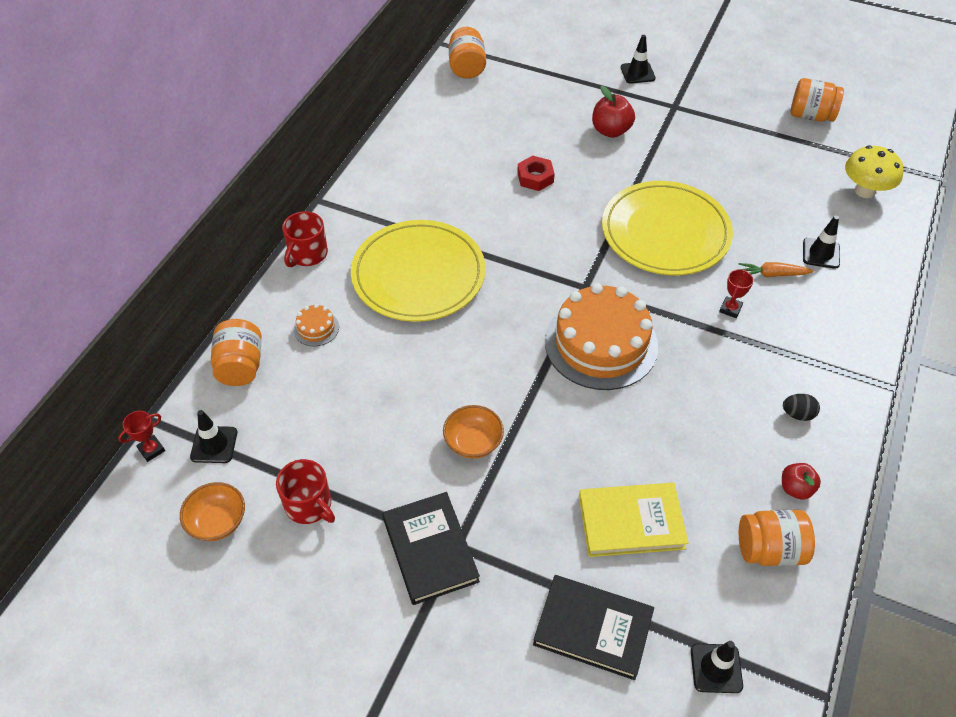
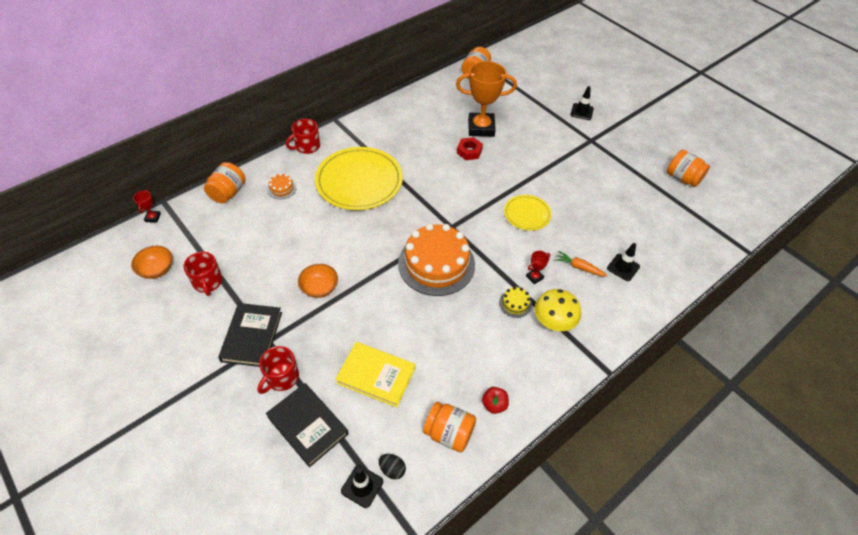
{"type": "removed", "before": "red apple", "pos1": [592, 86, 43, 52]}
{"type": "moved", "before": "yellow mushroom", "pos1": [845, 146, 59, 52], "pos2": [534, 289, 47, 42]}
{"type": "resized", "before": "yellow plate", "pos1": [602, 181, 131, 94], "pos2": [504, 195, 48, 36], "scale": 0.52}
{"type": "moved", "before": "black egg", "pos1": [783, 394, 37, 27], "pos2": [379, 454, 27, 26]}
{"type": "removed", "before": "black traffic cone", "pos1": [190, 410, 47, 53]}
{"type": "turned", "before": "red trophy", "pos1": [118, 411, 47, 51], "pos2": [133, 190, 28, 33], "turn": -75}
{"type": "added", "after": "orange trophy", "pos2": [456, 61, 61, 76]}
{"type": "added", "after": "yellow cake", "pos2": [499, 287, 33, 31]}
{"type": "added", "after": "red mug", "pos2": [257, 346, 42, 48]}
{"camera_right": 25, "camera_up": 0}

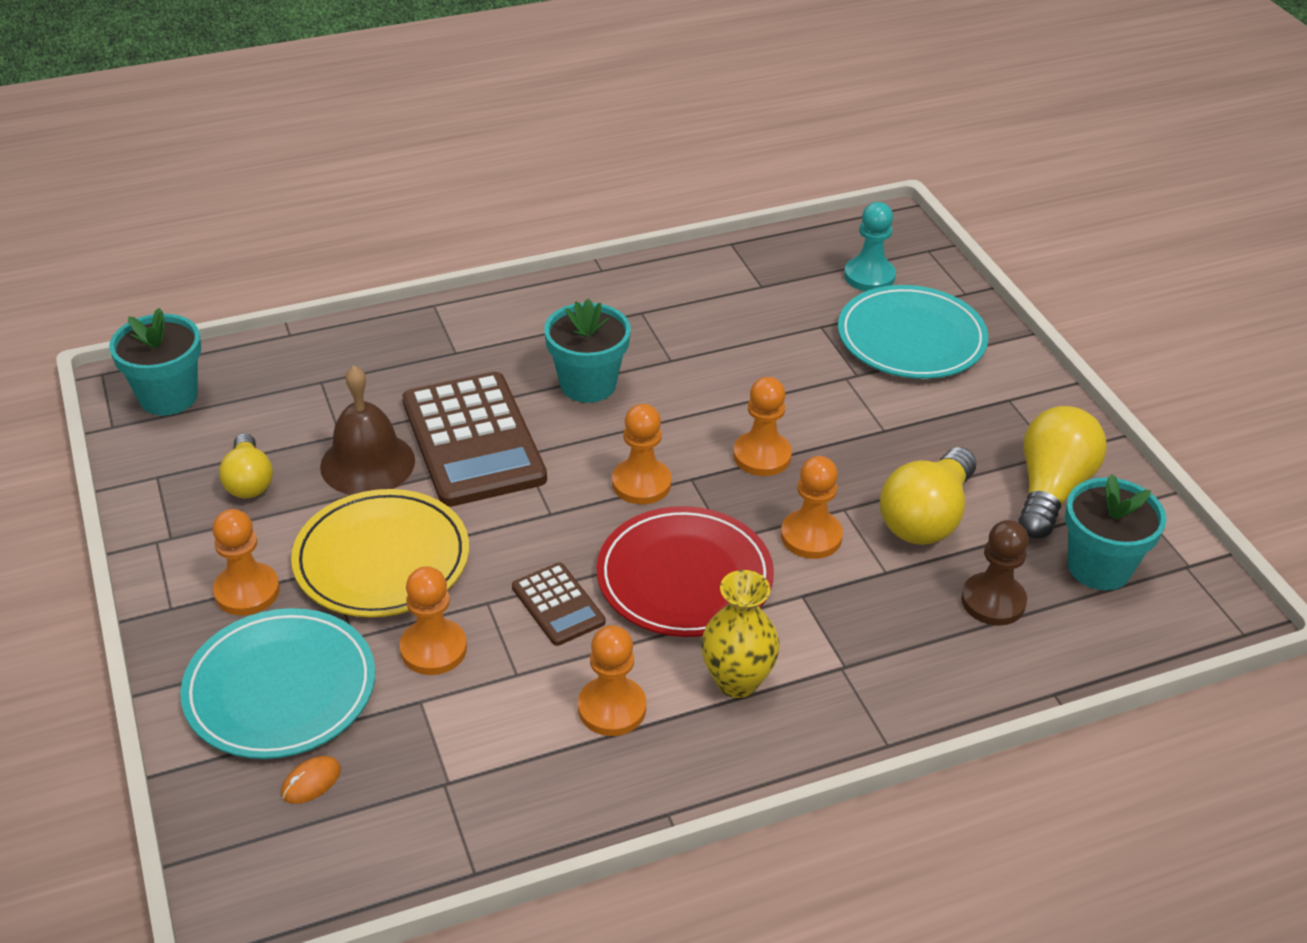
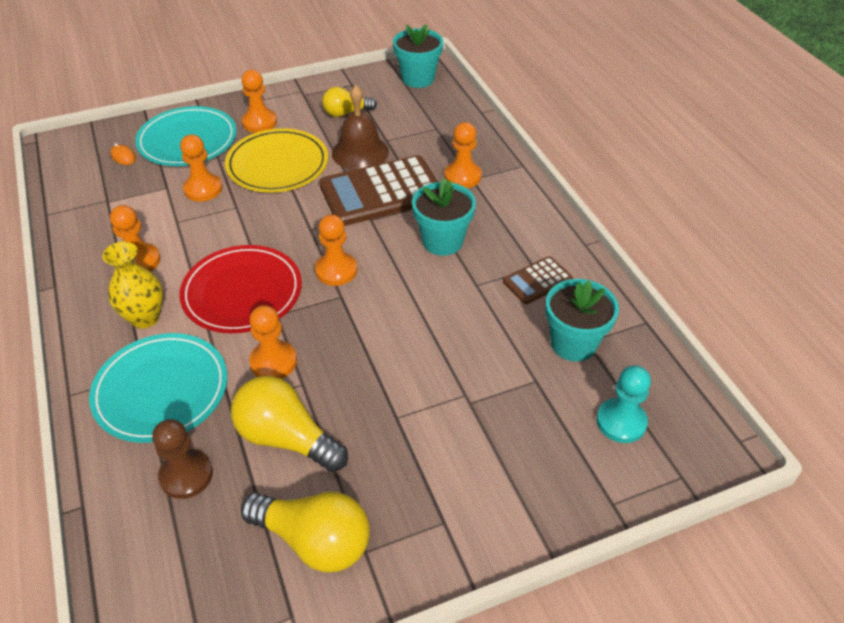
{"type": "moved", "before": "turquoise plate", "pos1": [838, 285, 150, 94], "pos2": [89, 333, 138, 110]}
{"type": "moved", "before": "orange pawn", "pos1": [733, 377, 59, 99], "pos2": [444, 122, 38, 66]}
{"type": "moved", "before": "turquoise flower pot", "pos1": [1065, 474, 101, 117], "pos2": [545, 279, 74, 83]}
{"type": "moved", "before": "brown calculator", "pos1": [512, 563, 93, 83], "pos2": [503, 256, 70, 48]}
{"camera_right": 90, "camera_up": 5}

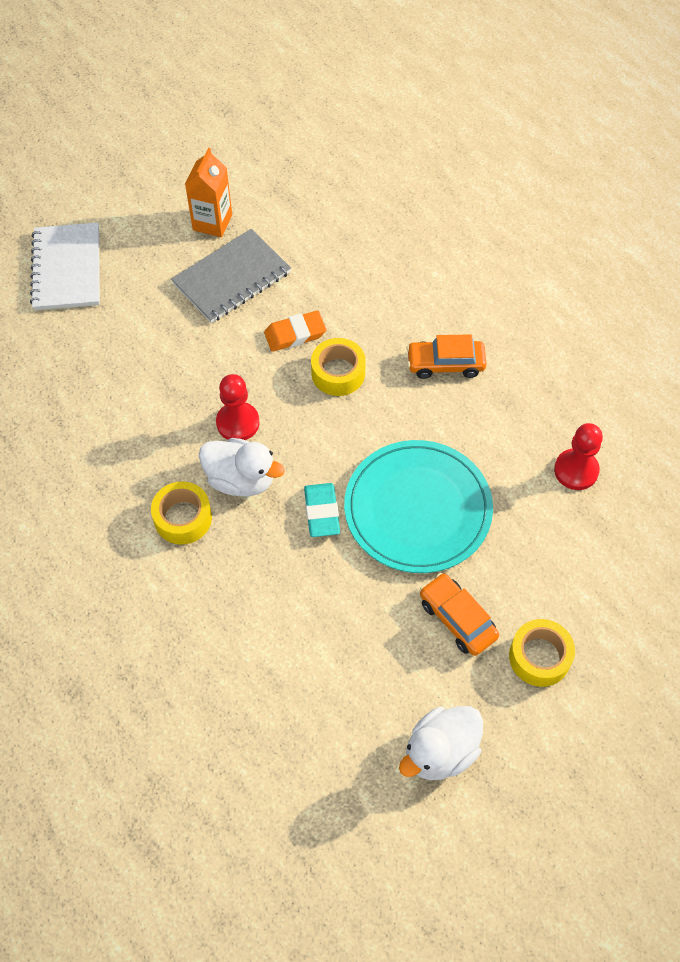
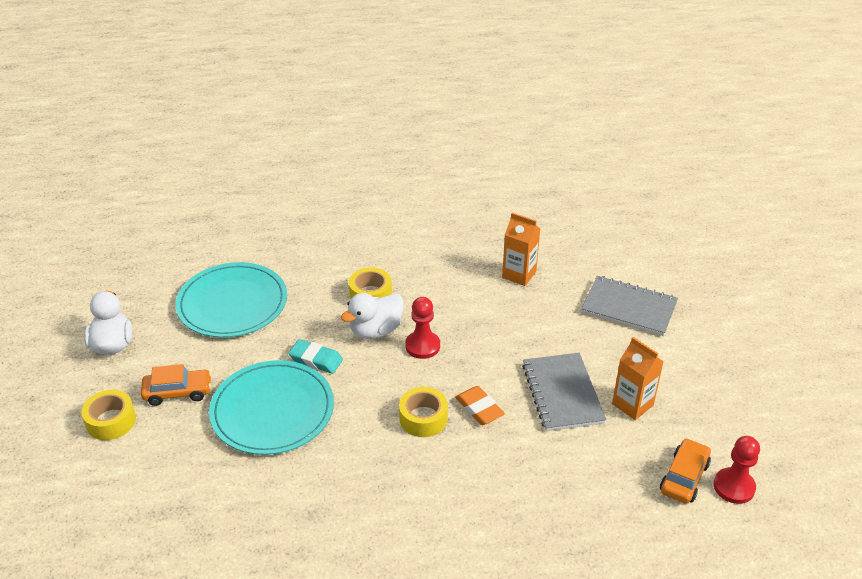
{"type": "recoloured", "before": "white notebook", "after": "grey notebook", "pos1": [30, 223, 70, 87], "pos2": [581, 276, 97, 60]}
{"type": "turned", "before": "orange eraser", "pos1": [264, 311, 62, 41], "pos2": [455, 386, 50, 39], "turn": -45}
{"type": "moved", "before": "orange car", "pos1": [406, 334, 81, 45], "pos2": [660, 438, 51, 66]}
{"type": "moved", "before": "red pawn", "pos1": [554, 423, 49, 67], "pos2": [714, 436, 46, 68]}
{"type": "added", "after": "orange carton", "pos2": [502, 213, 38, 73]}
{"type": "added", "after": "turquoise plate", "pos2": [175, 262, 112, 76]}
{"camera_right": 120, "camera_up": -20}

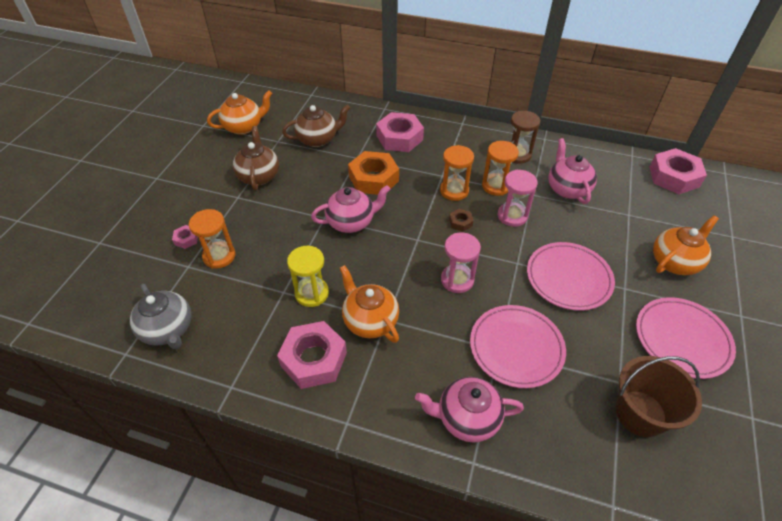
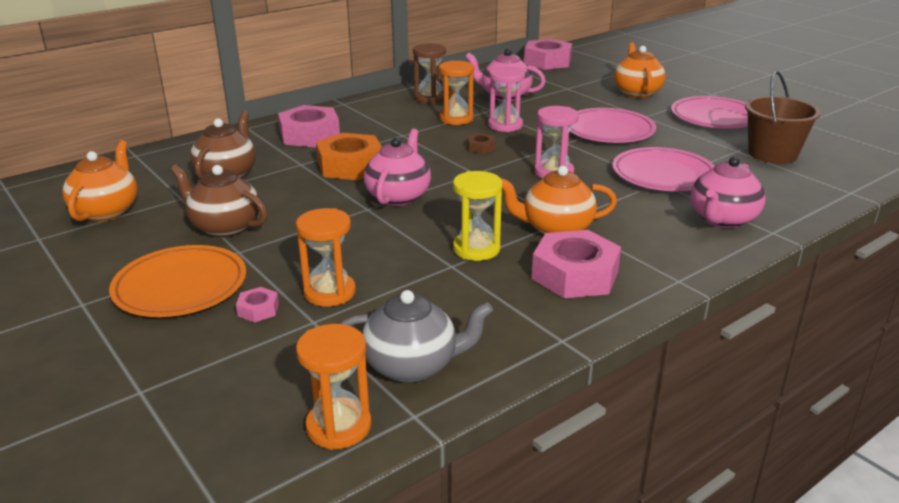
{"type": "moved", "before": "orange hourglass", "pos1": [440, 145, 34, 56], "pos2": [296, 324, 76, 126]}
{"type": "added", "after": "orange plate", "pos2": [109, 245, 137, 72]}
{"camera_right": -55, "camera_up": -20}

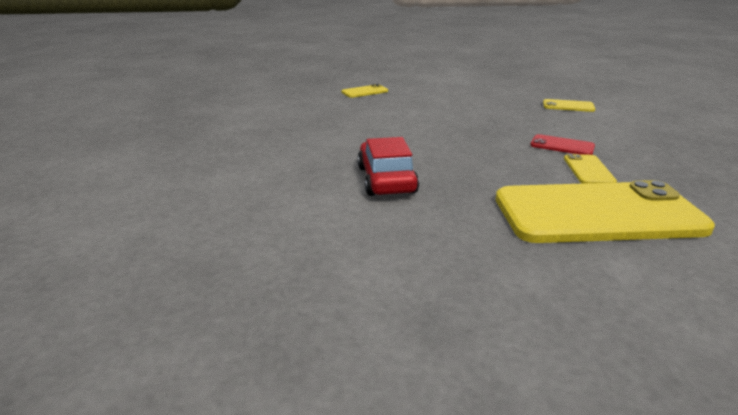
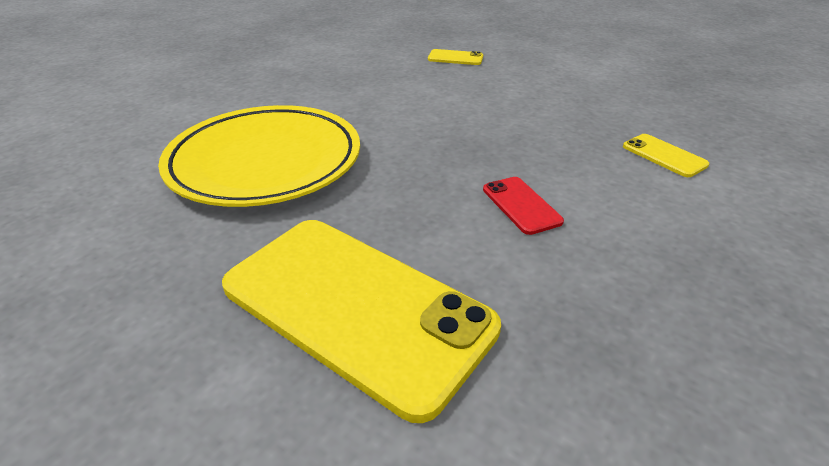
{"type": "replaced", "before": "red car", "after": "yellow plate", "pos1": [358, 137, 61, 59], "pos2": [158, 105, 202, 102]}
{"type": "removed", "before": "yellow phone", "pos1": [564, 154, 53, 30]}
{"camera_right": 40, "camera_up": 10}

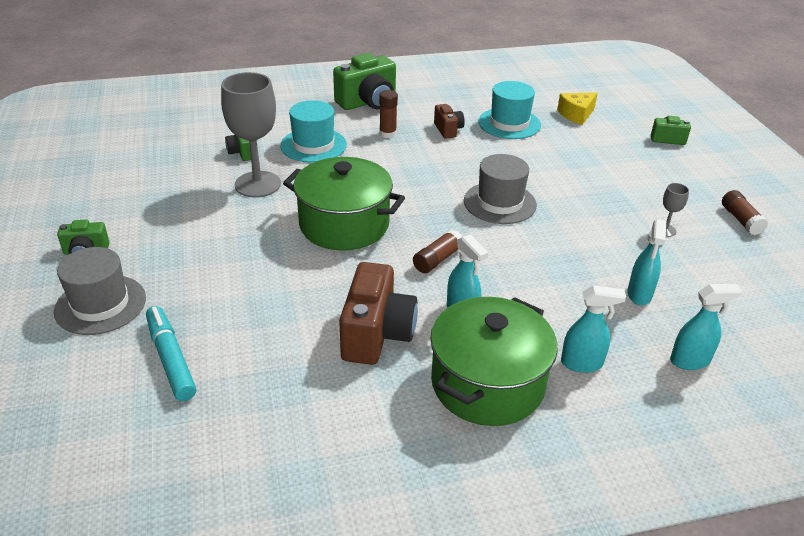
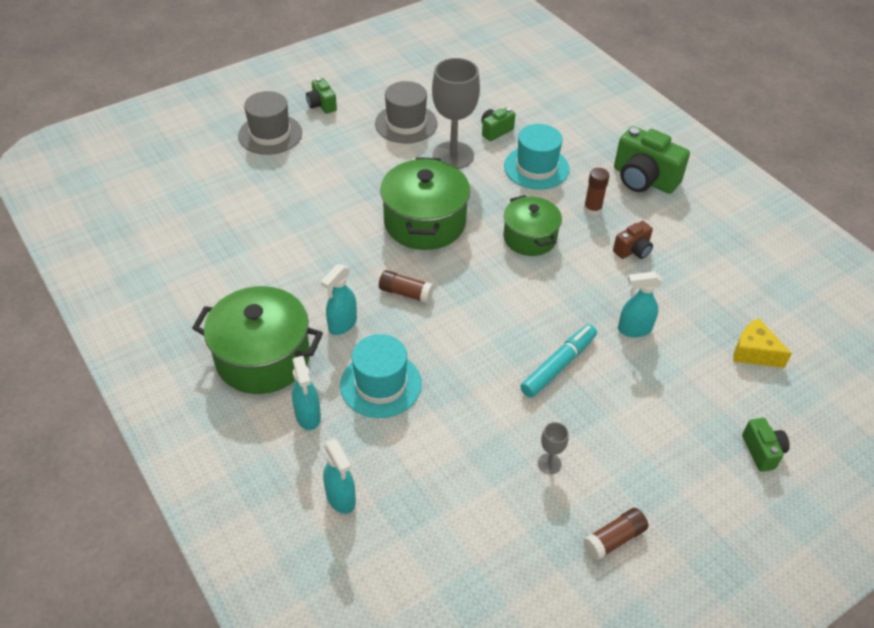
{"type": "moved", "before": "turquoise hat", "pos1": [478, 81, 63, 58], "pos2": [340, 334, 82, 84]}
{"type": "moved", "before": "grey hat", "pos1": [464, 154, 73, 70], "pos2": [375, 81, 62, 62]}
{"type": "moved", "before": "turquoise spray bottle", "pos1": [627, 219, 39, 86], "pos2": [618, 272, 45, 65]}
{"type": "removed", "before": "brown camera", "pos1": [339, 262, 79, 103]}
{"type": "moved", "before": "turquoise marker", "pos1": [146, 306, 50, 95], "pos2": [520, 324, 77, 74]}
{"type": "added", "after": "green pot", "pos2": [503, 195, 59, 61]}
{"camera_right": 70, "camera_up": 10}

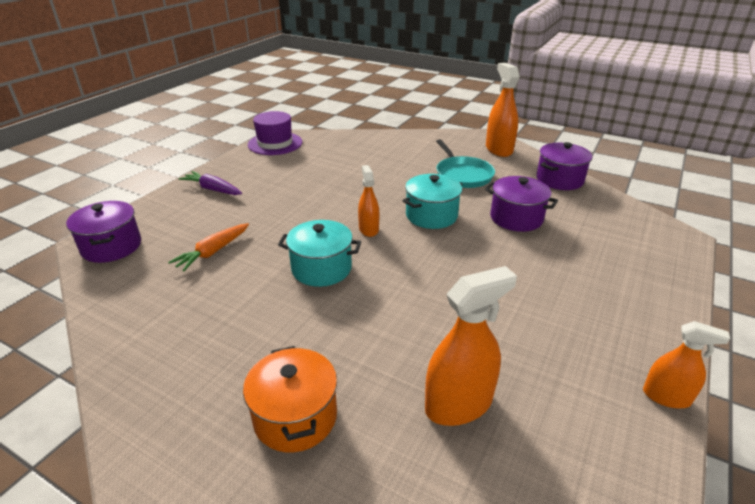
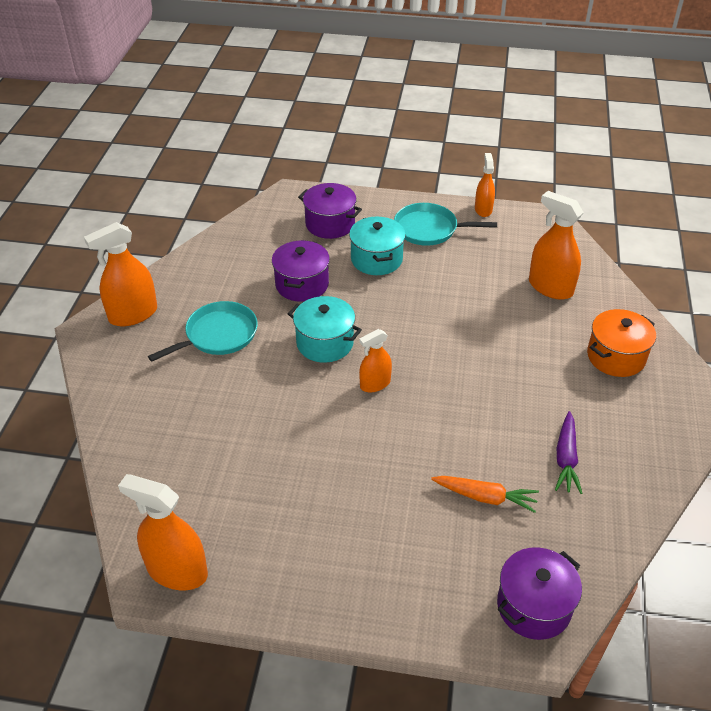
{"type": "replaced", "before": "purple hat", "after": "orange spray bottle", "pos1": [248, 111, 54, 44], "pos2": [118, 474, 90, 116]}
{"type": "moved", "before": "purple pot", "pos1": [536, 142, 56, 48], "pos2": [298, 183, 64, 56]}
{"type": "moved", "before": "purple carrot", "pos1": [178, 171, 64, 24], "pos2": [555, 411, 28, 83]}
{"type": "moved", "before": "turquoise pot", "pos1": [278, 220, 83, 67], "pos2": [349, 216, 57, 59]}
{"type": "added", "after": "turquoise pan", "pos2": [394, 203, 103, 43]}
{"camera_right": -110, "camera_up": 10}

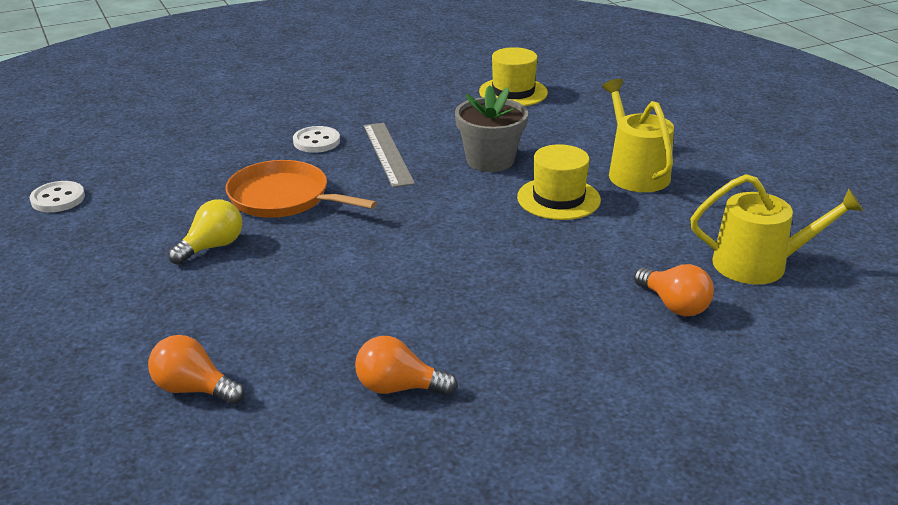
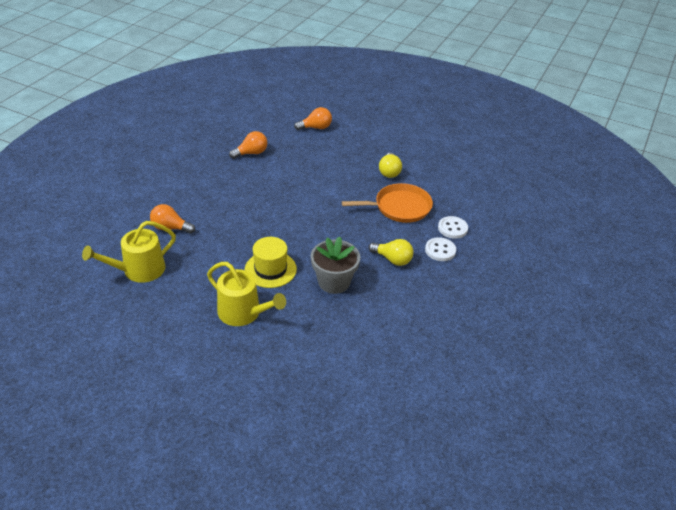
{"type": "removed", "before": "yellow hat", "pos1": [479, 47, 69, 59]}
{"type": "replaced", "before": "grey ruler", "after": "yellow light bulb", "pos1": [364, 123, 51, 65], "pos2": [369, 239, 45, 27]}
{"type": "moved", "before": "white button", "pos1": [30, 181, 55, 31], "pos2": [438, 216, 30, 23]}
{"camera_right": 140, "camera_up": 10}

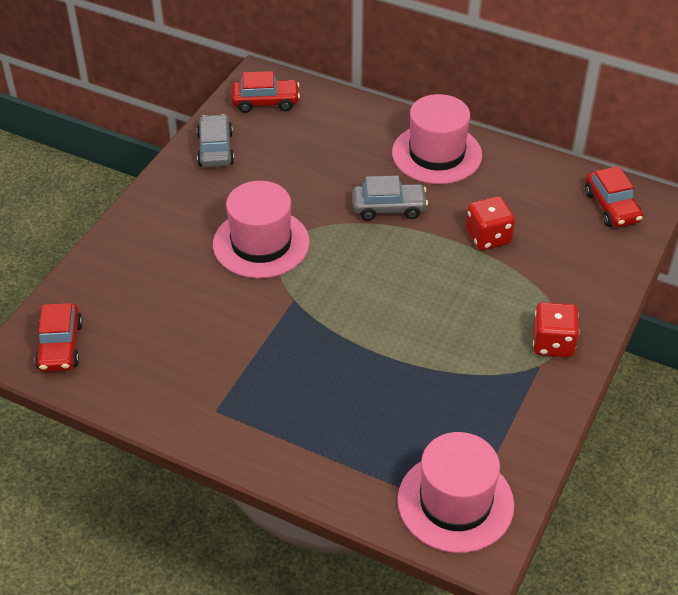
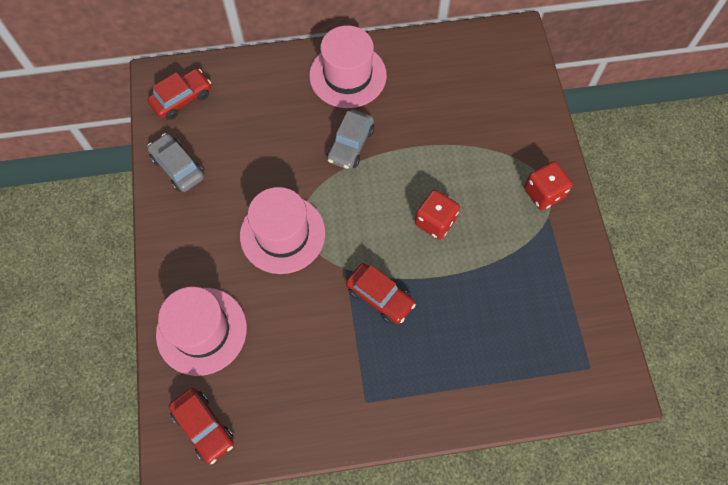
{"type": "moved", "before": "red car", "pos1": [585, 166, 58, 61], "pos2": [346, 263, 70, 61]}
{"type": "turned", "before": "grey car", "pos1": [352, 176, 76, 45], "pos2": [327, 110, 47, 60], "turn": 150}
{"type": "moved", "before": "red dice", "pos1": [466, 196, 49, 54], "pos2": [415, 190, 45, 50]}
{"type": "moved", "before": "pink hat", "pos1": [398, 432, 116, 121], "pos2": [156, 287, 91, 89]}
{"camera_right": -35, "camera_up": 20}

